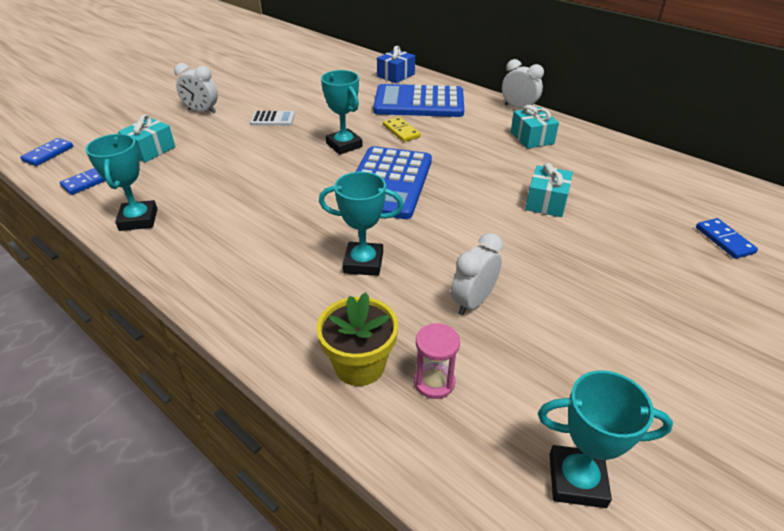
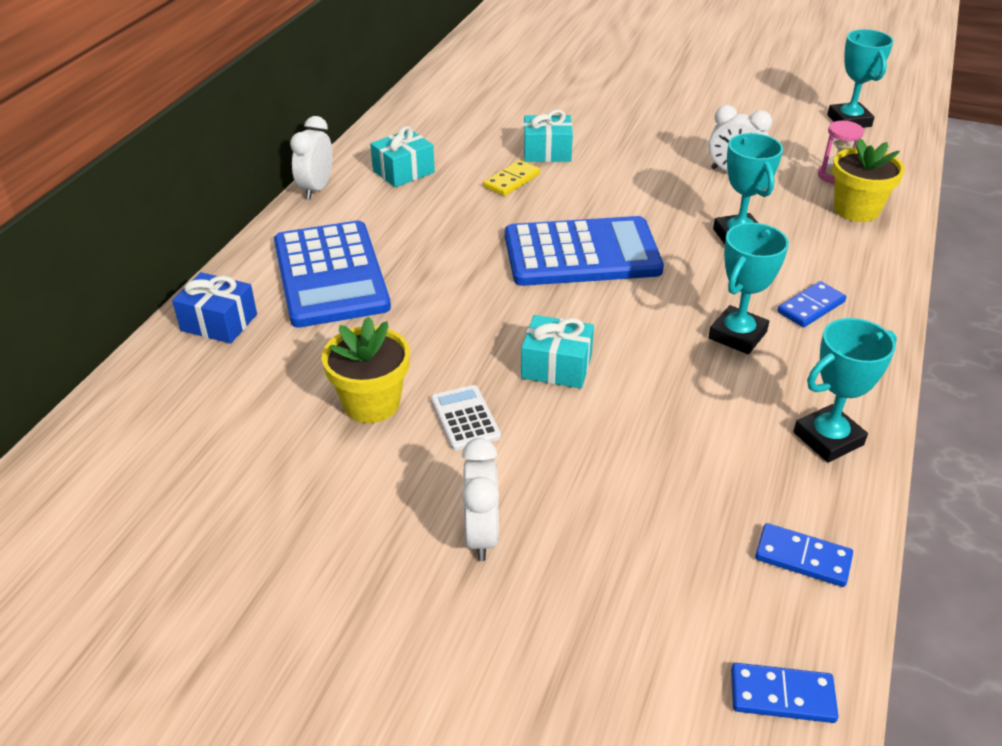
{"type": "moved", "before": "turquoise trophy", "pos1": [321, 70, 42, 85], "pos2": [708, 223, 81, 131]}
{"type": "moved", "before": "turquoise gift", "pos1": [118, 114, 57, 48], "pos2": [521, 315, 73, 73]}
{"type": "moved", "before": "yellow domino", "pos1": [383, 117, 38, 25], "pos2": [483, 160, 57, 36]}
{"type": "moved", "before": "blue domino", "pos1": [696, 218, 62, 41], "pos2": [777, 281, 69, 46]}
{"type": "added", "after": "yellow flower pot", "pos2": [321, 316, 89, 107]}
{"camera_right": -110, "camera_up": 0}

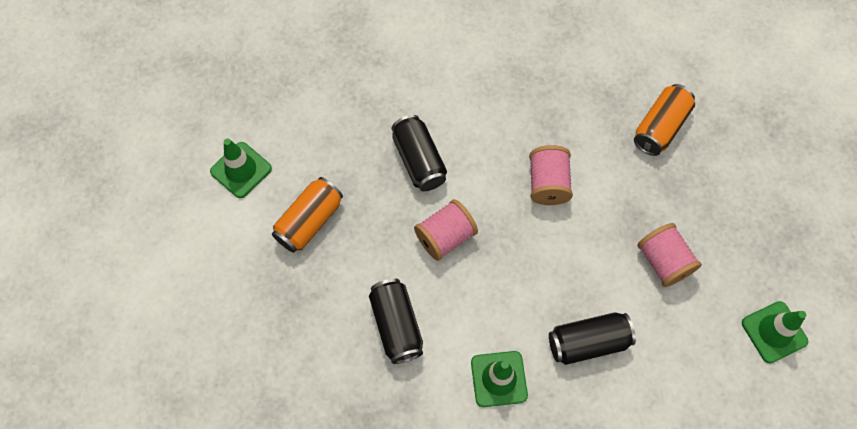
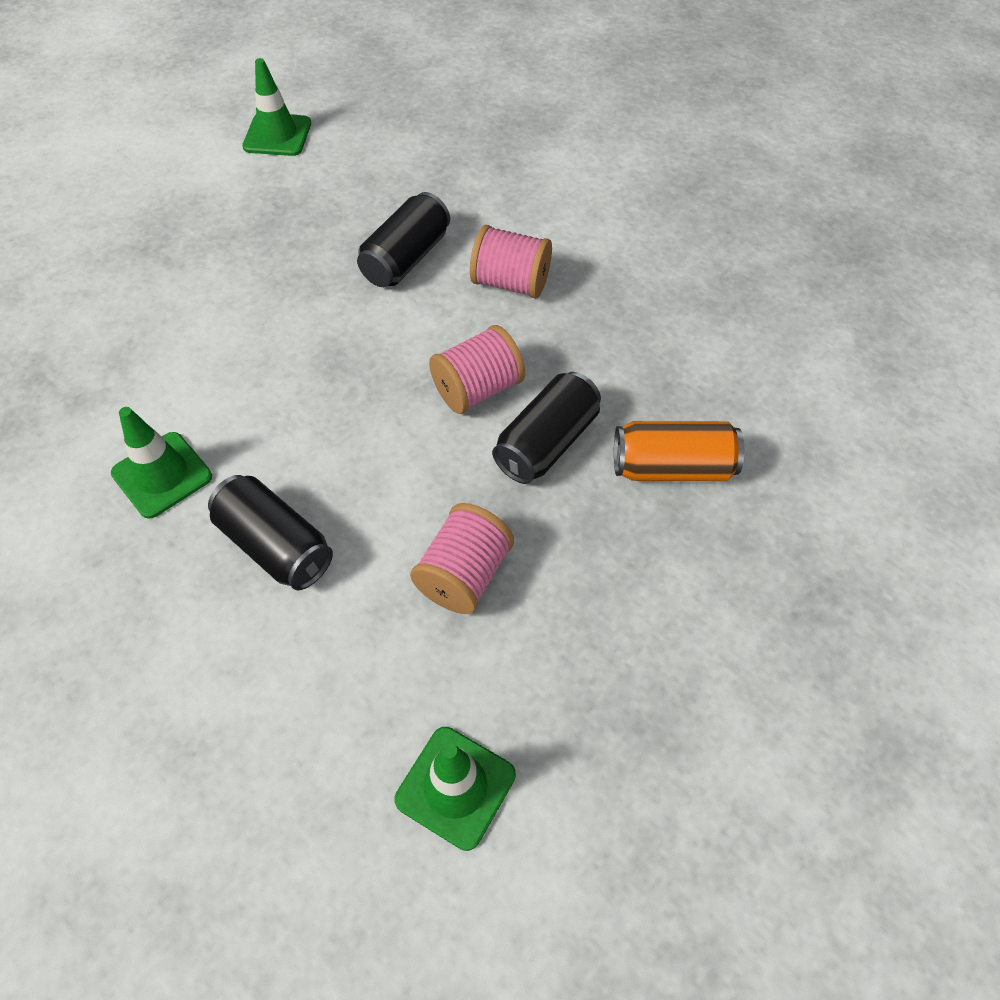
{"type": "removed", "before": "orange can", "pos1": [272, 177, 71, 76]}
{"type": "moved", "before": "pink spool", "pos1": [414, 199, 64, 62], "pos2": [470, 225, 82, 73]}
{"type": "moved", "before": "black can", "pos1": [369, 278, 54, 86], "pos2": [492, 372, 109, 112]}
{"camera_right": 55, "camera_up": -10}

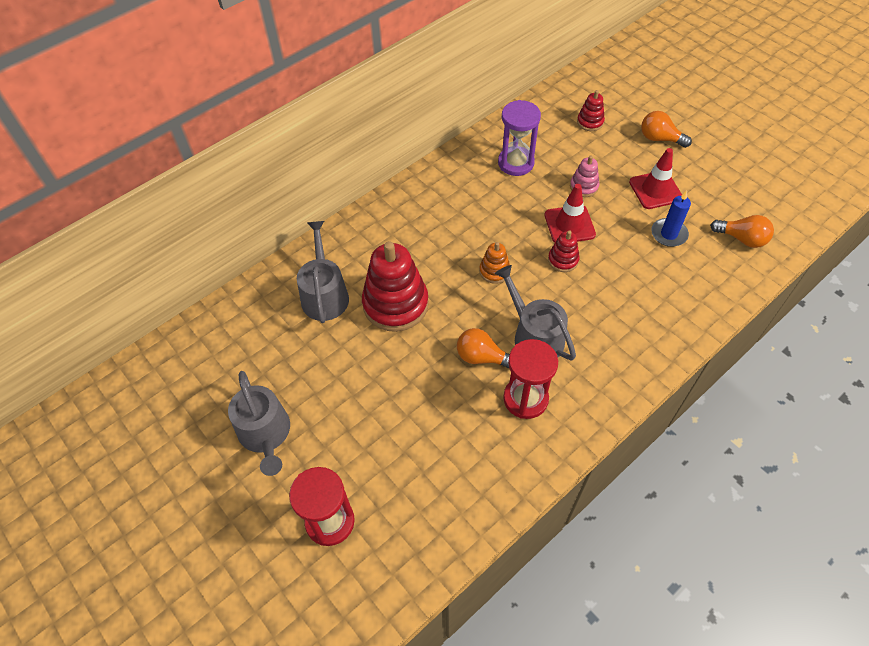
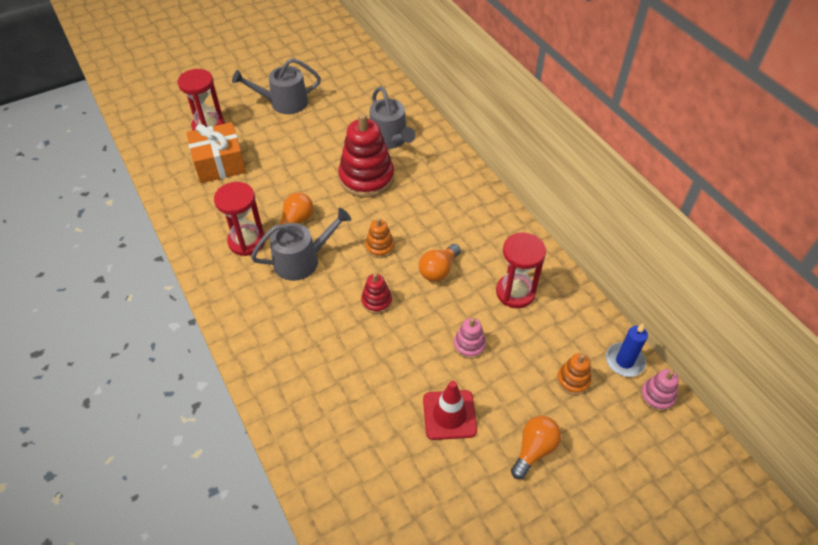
{"type": "recoloured", "before": "red stacking toy", "after": "orange stacking toy", "pos1": [577, 90, 28, 41], "pos2": [557, 353, 34, 42]}
{"type": "recoloured", "before": "purple hourglass", "after": "red hourglass", "pos1": [498, 100, 43, 76], "pos2": [496, 233, 50, 75]}
{"type": "removed", "before": "red traffic cone", "pos1": [544, 184, 52, 59]}
{"type": "moved", "before": "blue candle", "pos1": [651, 190, 40, 57], "pos2": [606, 323, 42, 54]}
{"type": "moved", "before": "orange light bulb", "pos1": [710, 215, 64, 33], "pos2": [419, 244, 42, 38]}
{"type": "turned", "before": "grey watering can", "pos1": [297, 221, 52, 102], "pos2": [369, 86, 47, 63], "turn": 60}
{"type": "added", "after": "orange gift", "pos2": [187, 122, 59, 61]}
{"type": "added", "after": "pink stacking toy", "pos2": [640, 369, 39, 42]}
{"camera_right": 100, "camera_up": -5}

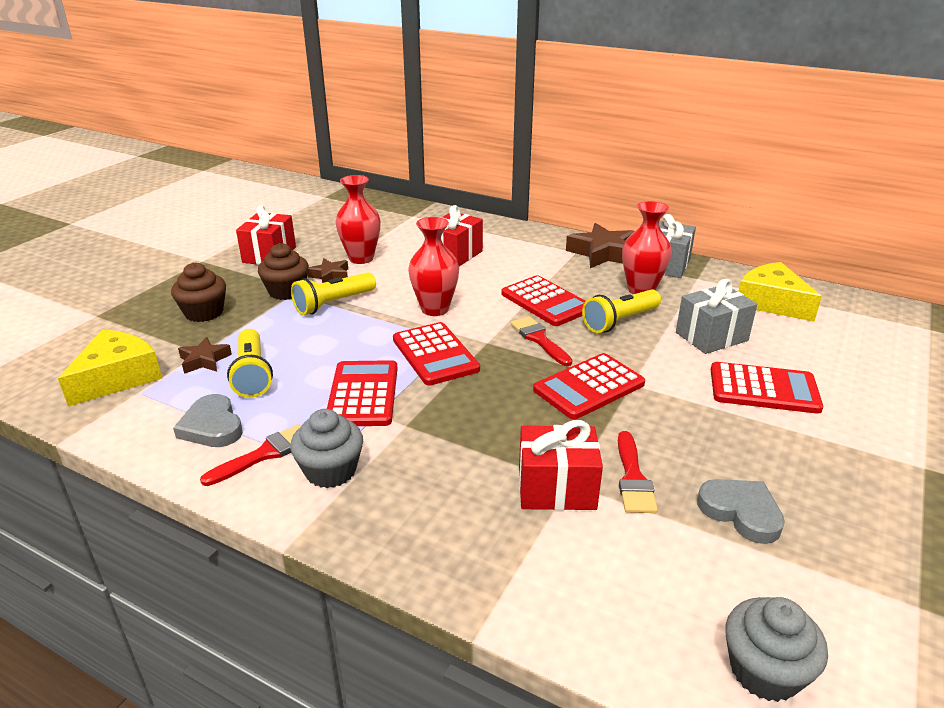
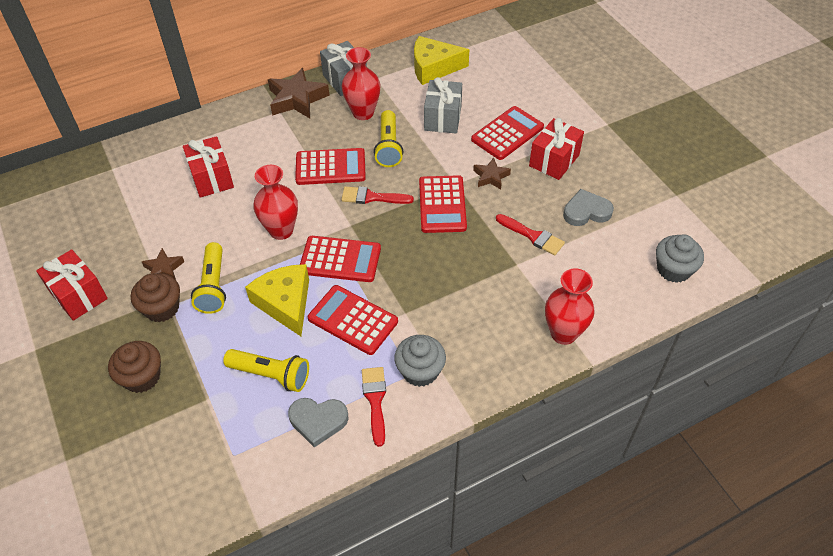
{"type": "moved", "before": "red vase", "pos1": [335, 175, 46, 89], "pos2": [545, 268, 50, 77]}
{"type": "moved", "before": "yellow cheese", "pos1": [58, 330, 104, 77], "pos2": [245, 264, 64, 72]}
{"type": "moved", "before": "brown star", "pos1": [178, 337, 54, 37], "pos2": [473, 158, 38, 32]}
{"type": "moved", "before": "red gift", "pos1": [519, 420, 84, 90], "pos2": [529, 118, 55, 62]}
{"camera_right": -55, "camera_up": 20}

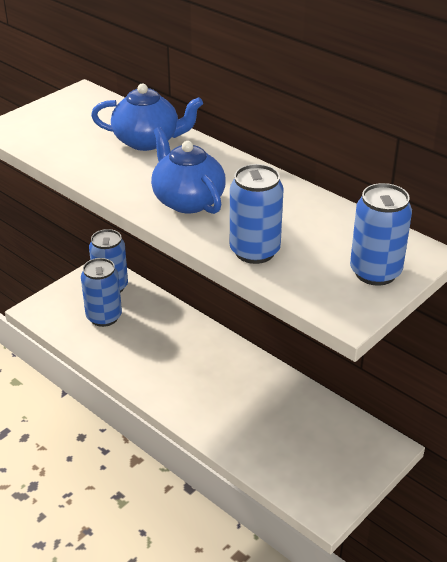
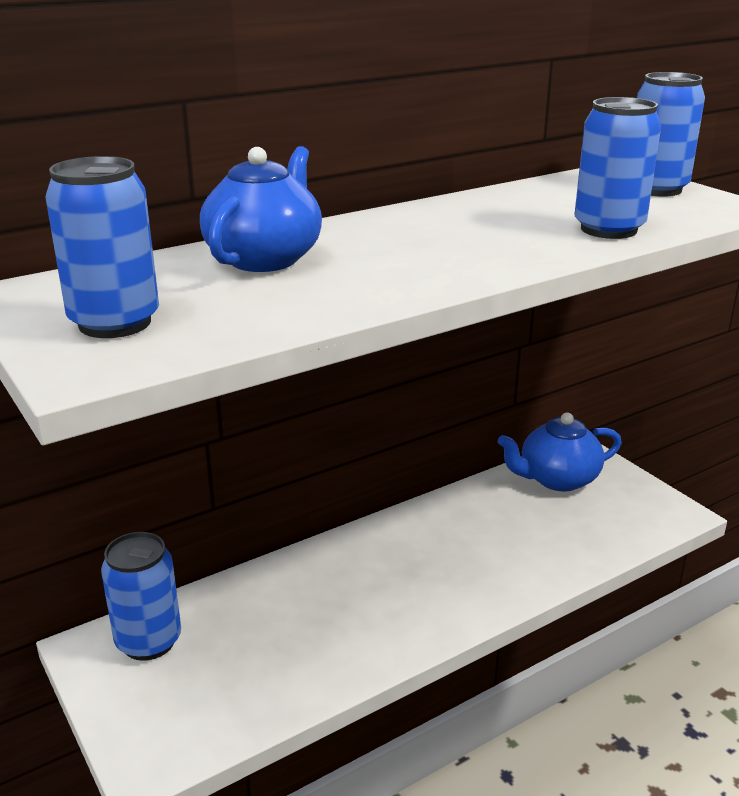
{"type": "moved", "before": "blue teapot", "pos1": [151, 127, 75, 87], "pos2": [498, 412, 124, 79]}
{"type": "moved", "before": "blue can", "pos1": [81, 258, 41, 69], "pos2": [46, 156, 113, 182]}
{"camera_right": -75, "camera_up": -10}

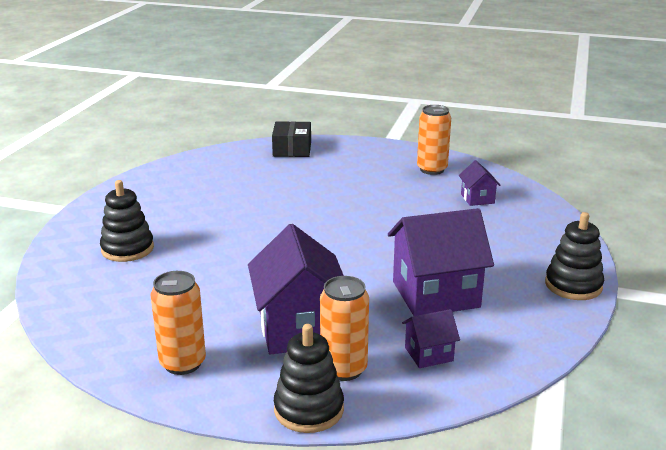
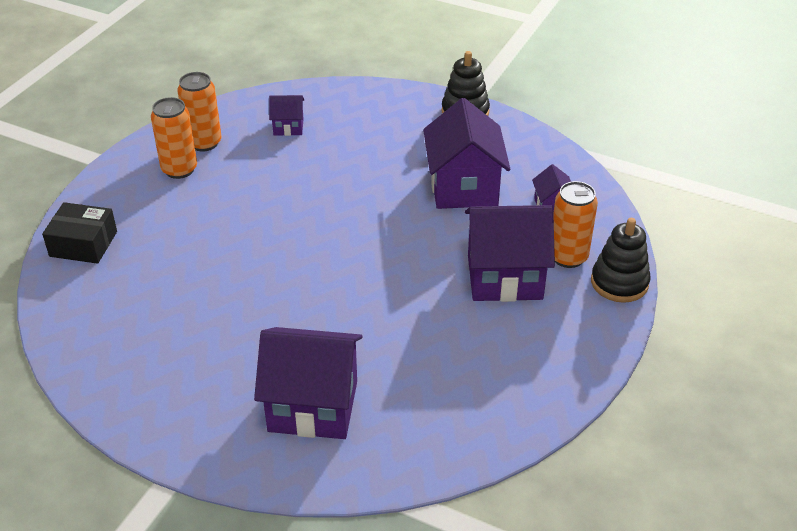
{"type": "replaced", "before": "black stacking toy", "after": "purple house", "pos1": [100, 180, 54, 82], "pos2": [254, 327, 109, 112]}
{"type": "moved", "before": "orange can", "pos1": [151, 271, 55, 104], "pos2": [151, 97, 46, 82]}
{"camera_right": -80, "camera_up": 15}

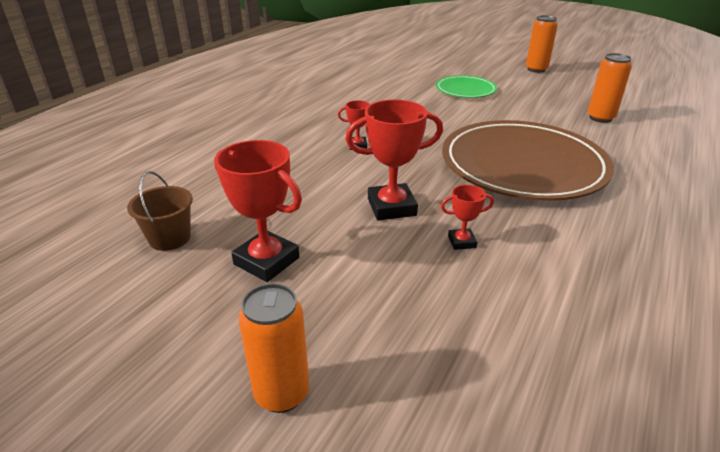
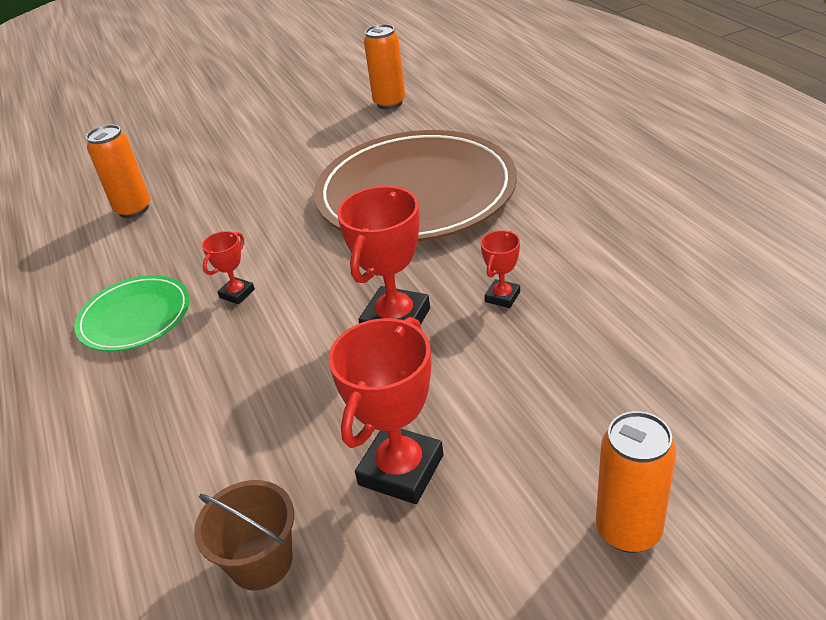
{"type": "moved", "before": "orange can", "pos1": [526, 15, 32, 58], "pos2": [86, 125, 64, 93]}
{"type": "moved", "before": "green plate", "pos1": [436, 75, 61, 23], "pos2": [74, 275, 116, 77]}
{"type": "turned", "before": "red trophy", "pos1": [214, 140, 88, 142], "pos2": [328, 317, 115, 187], "turn": -45}
{"camera_right": -50, "camera_up": 5}

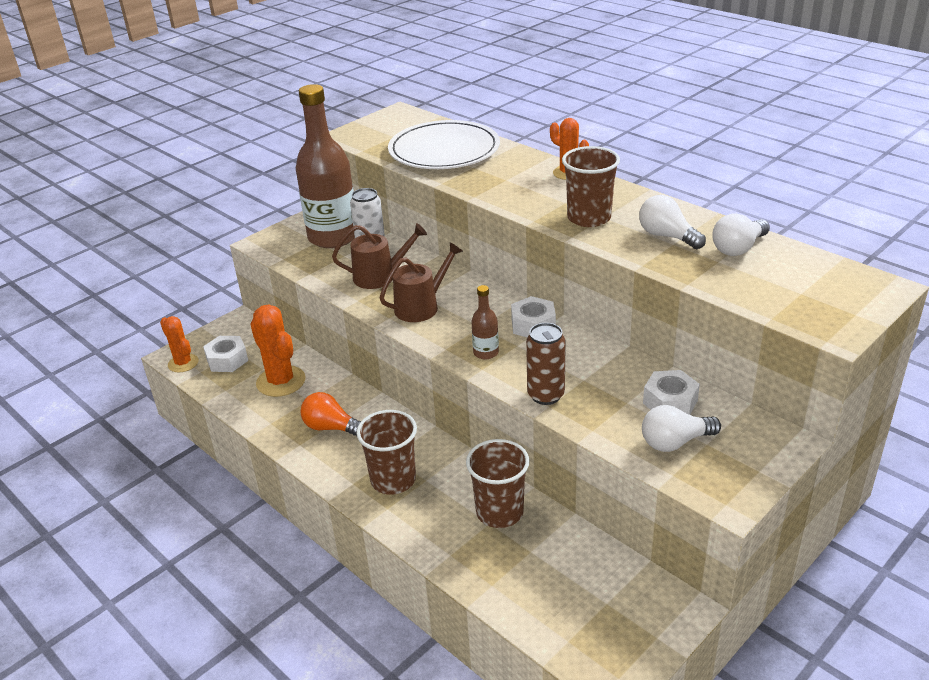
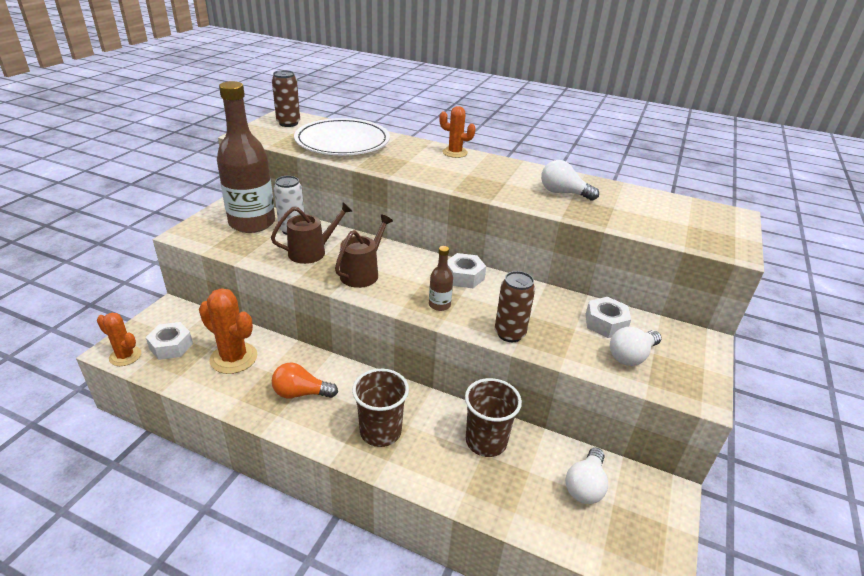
{"type": "removed", "before": "brown cup", "pos1": [562, 146, 58, 81]}
{"type": "moved", "before": "white light bulb", "pos1": [712, 214, 58, 42], "pos2": [565, 448, 43, 56]}
{"type": "added", "after": "brown can", "pos2": [272, 70, 28, 57]}
{"camera_right": -25, "camera_up": 0}

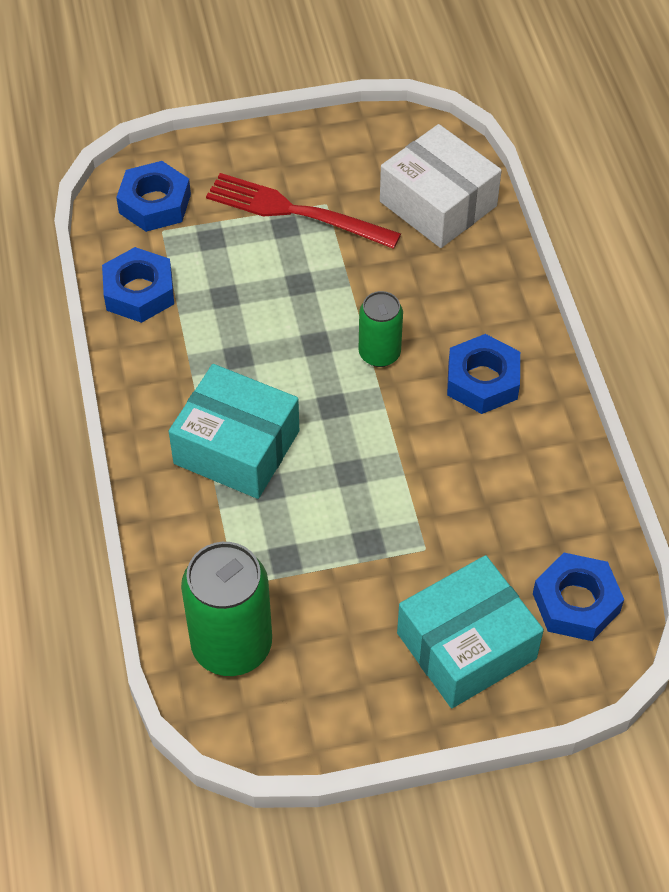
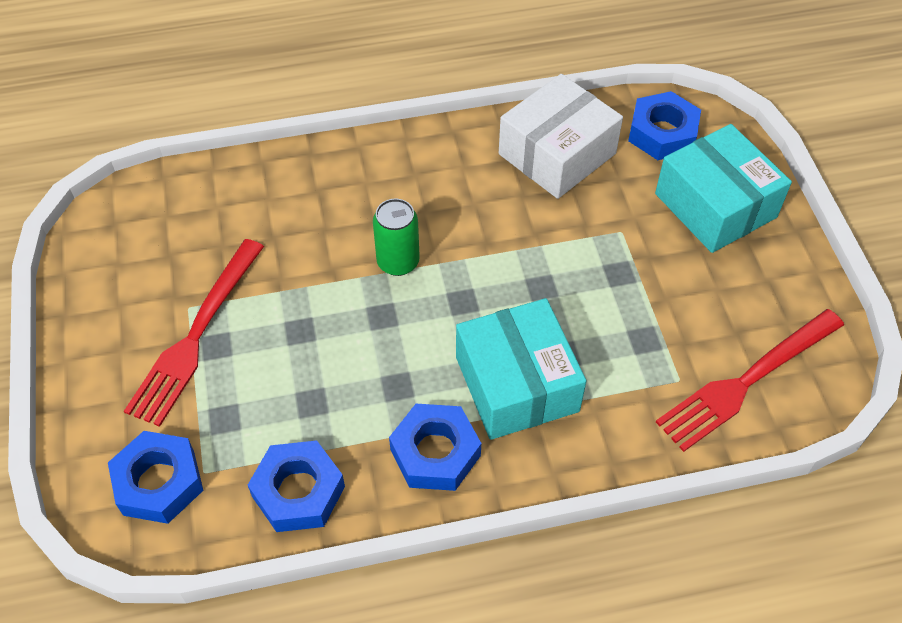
{"type": "moved", "before": "white box", "pos1": [380, 124, 122, 124], "pos2": [499, 74, 124, 125]}
{"type": "moved", "before": "blue nut", "pos1": [447, 334, 73, 80], "pos2": [389, 404, 92, 87]}
{"type": "turned", "before": "turquoise box", "pos1": [169, 364, 130, 135], "pos2": [456, 298, 130, 142], "turn": -45}
{"type": "replaced", "before": "green can", "after": "red fork", "pos1": [181, 542, 91, 134], "pos2": [656, 309, 188, 143]}
{"camera_right": -90, "camera_up": 0}

